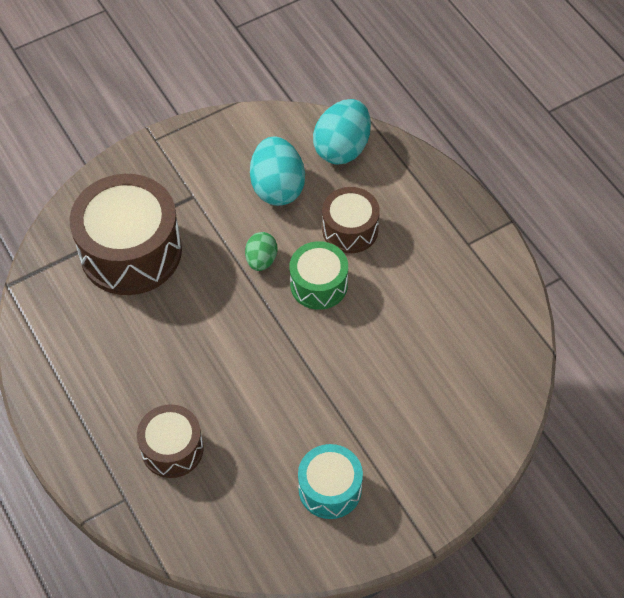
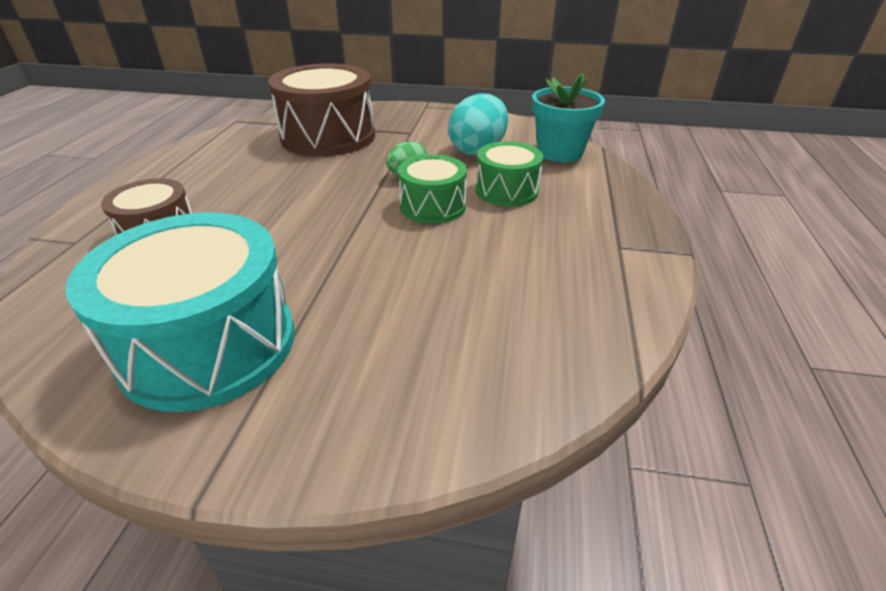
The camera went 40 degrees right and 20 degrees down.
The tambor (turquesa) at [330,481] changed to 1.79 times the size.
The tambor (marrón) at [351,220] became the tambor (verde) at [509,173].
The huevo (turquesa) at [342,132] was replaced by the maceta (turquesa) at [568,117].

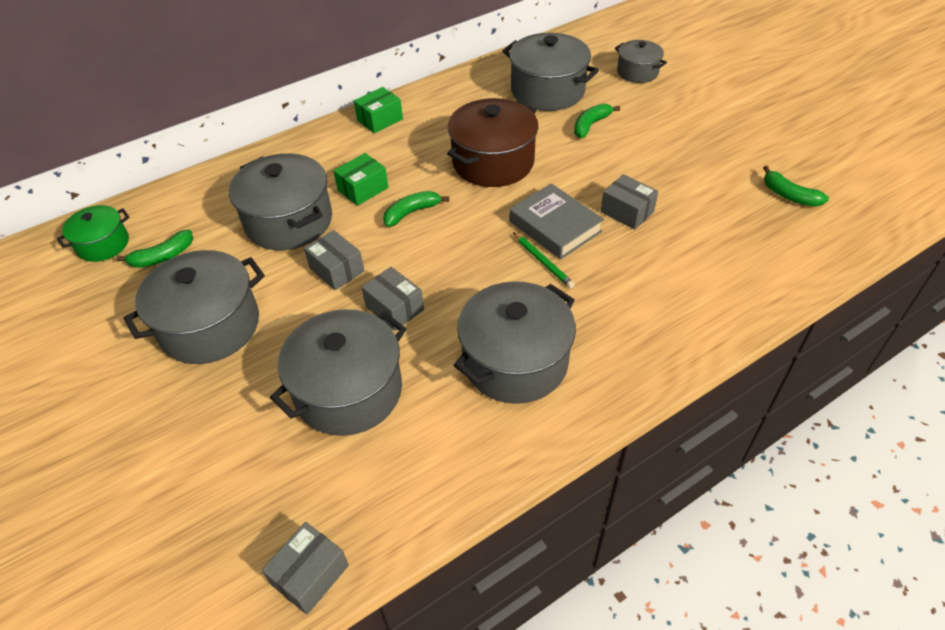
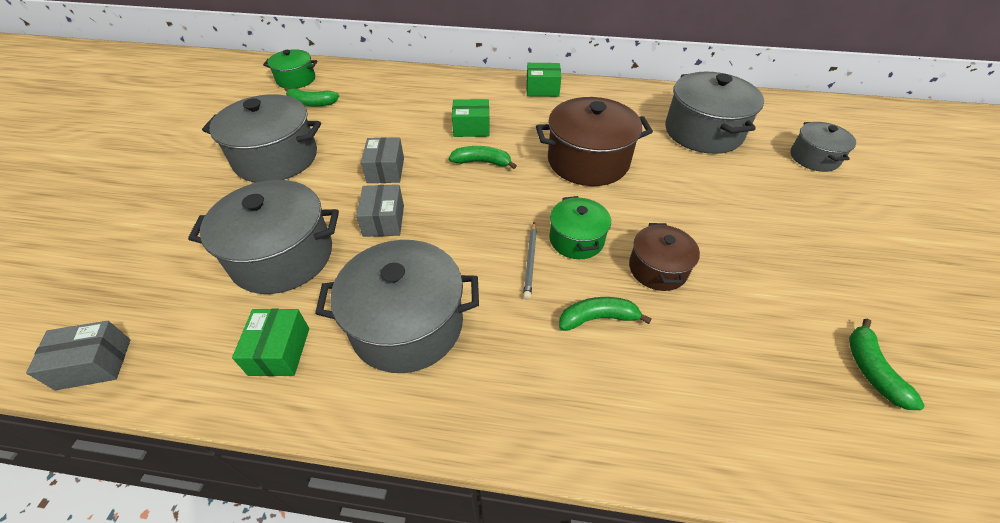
The camera went 40 degrees right and 0 degrees up.
The caja (verde) at [270,342] appeared.
The lápiz (verde) at [544,260] became the lápiz (gris) at [530,260].
The libro (gris) at [556,221] was replaced by the olla (verde) at [580,227].
The plátano (verde) moved from [597,120] to [605,314].
The caja (gris) at [629,202] was replaced by the olla (marrón) at [664,257].
The olla (gris) at [280,201] disappeared.

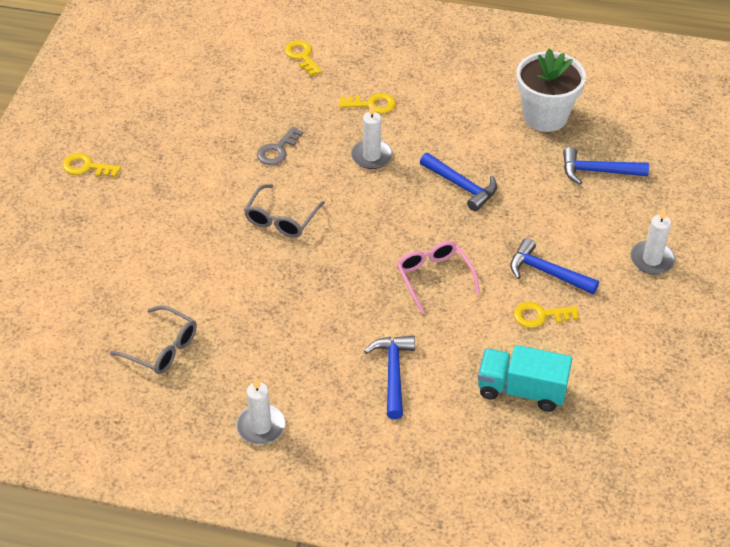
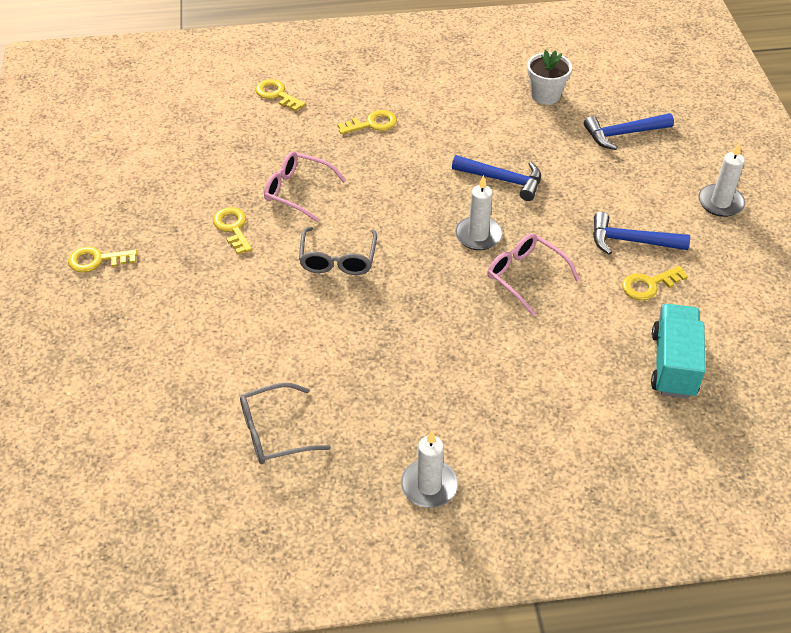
The camera went 20 degrees left and 0 degrees up.
The llave (amarillo) at [232,231] appeared.
The gafas (gris) at [153,339] turned 150 degrees clockwise.
The llave (gris) at [280,146] was replaced by the gafas (rosa) at [305,186].
The vela (blanco) moved from [372,136] to [478,212].
The maceta (blanco) at [551,90] changed to 0.63 times the size.
The camión (turquesa) at [525,378] turned 105 degrees clockwise.
The martillo (azul) at [389,377] disappeared.

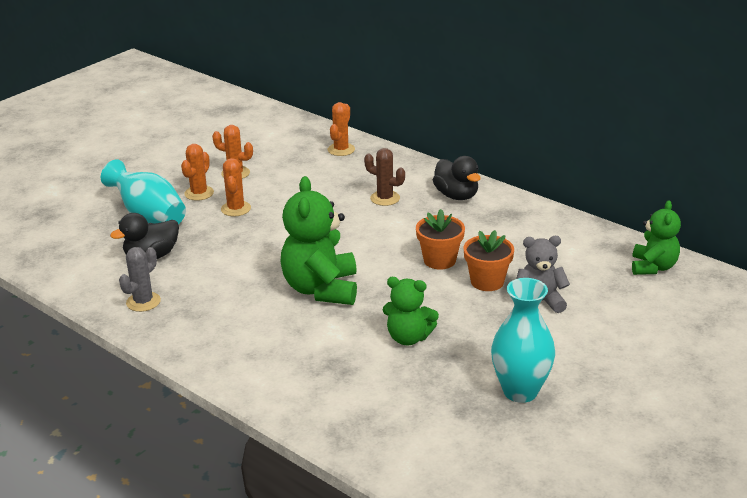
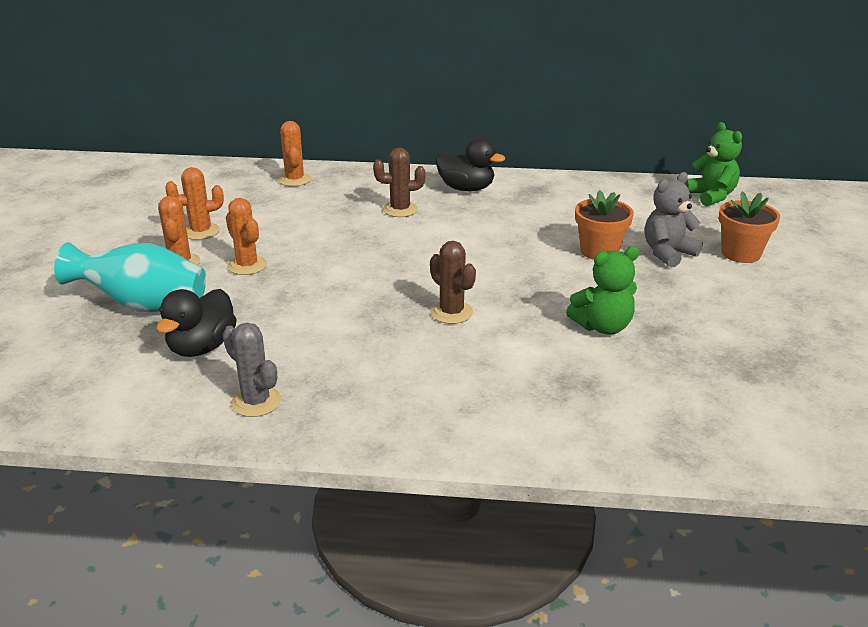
The camera went 35 degrees left and 0 degrees up.
The cactus (gris) at [140,279] turned 45 degrees counterclockwise.
The osito (verde) at [319,240] was replaced by the cactus (marrón) at [453,282].
The maceta (naranja) moved from [440,239] to [749,227].
The florero (turquesa) at [523,340] disappeared.

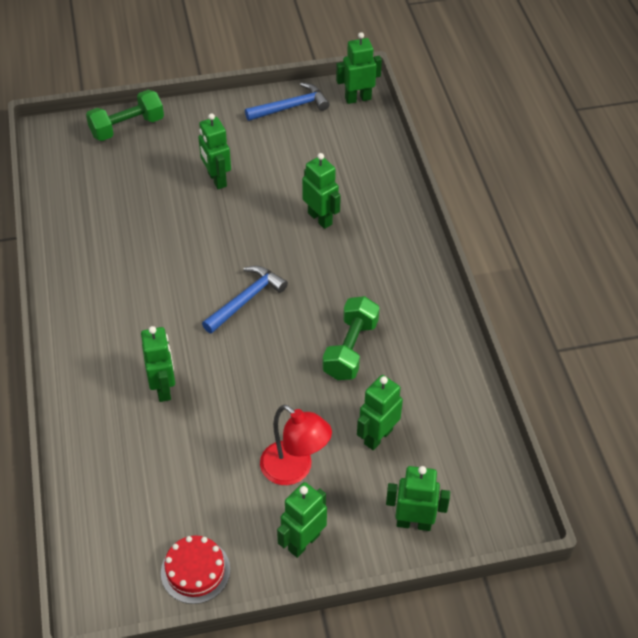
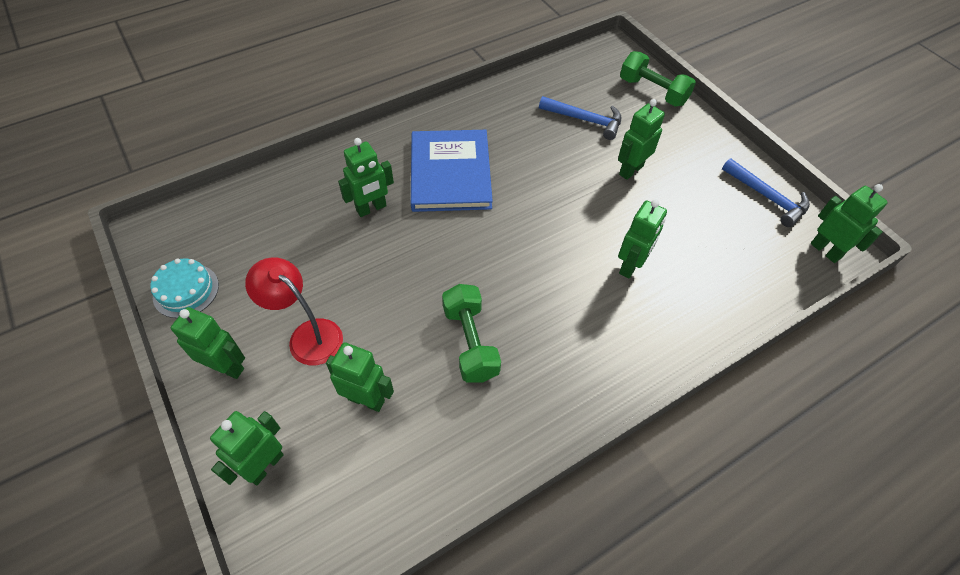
The camera went 70 degrees right and 5 degrees up.
The tarta (rojo) at [195,570] became the tarta (turquesa) at [185,288].
The robot (verde) at [418,498] turned 135 degrees counterclockwise.
The lámpara (rojo) at [296,445] turned 105 degrees clockwise.
The libro (azul) at [452,171] appeared.
The mancuerna (verde) at [351,338] turned 75 degrees clockwise.
The martillo (azul) moved from [245,300] to [580,118].

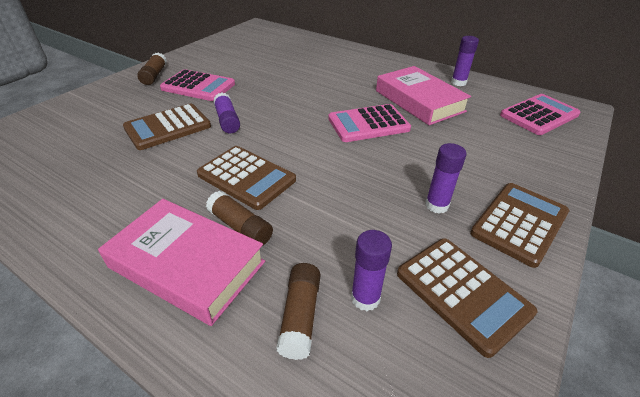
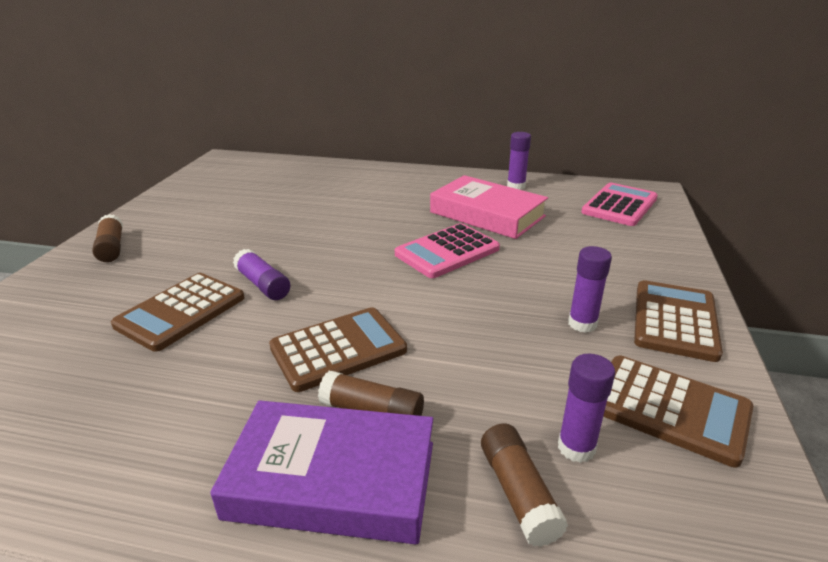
The camera went 20 degrees left and 10 degrees down.
The libro (rosa) at [181,262] became the libro (morado) at [321,472].
The calculadora (marrón) at [246,178] turned 45 degrees counterclockwise.
The calculadora (rosa) at [197,85] disappeared.

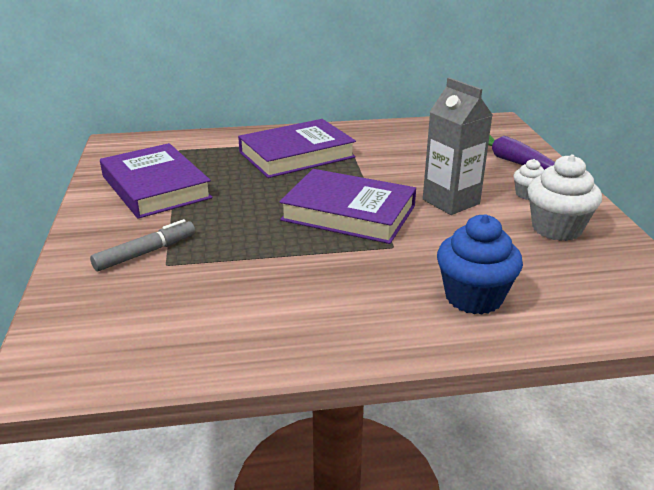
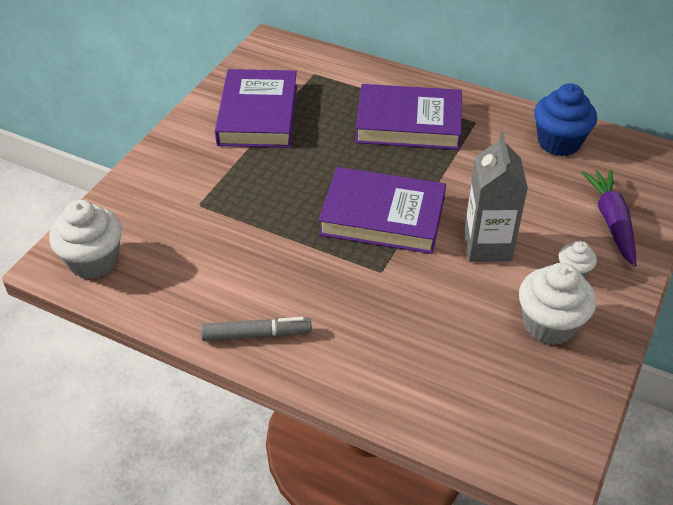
The camera went 35 degrees right and 15 degrees up.
The magdalena (blanco) at [85,239] appeared.
The rotulador (gris) moved from [142,245] to [256,329].
The libro (morado) at [347,206] turned 45 degrees counterclockwise.
The magdalena (azul) moved from [480,264] to [565,119].

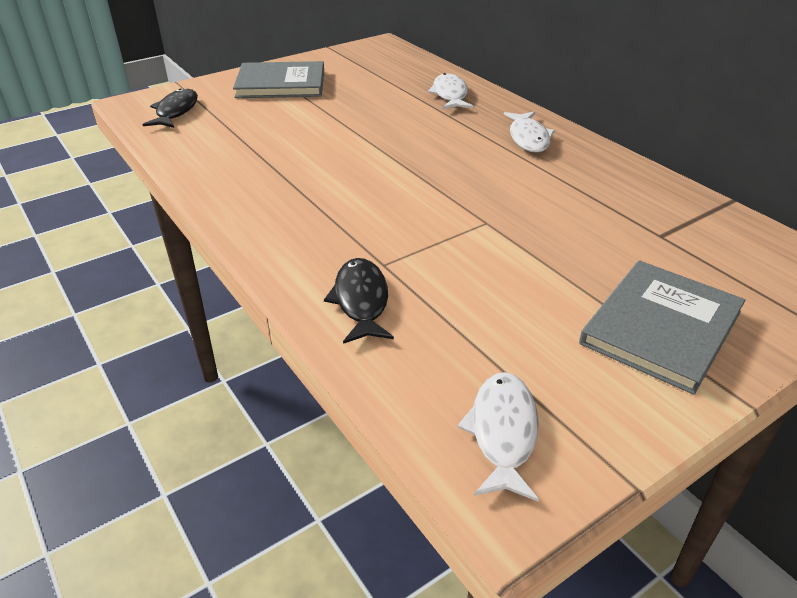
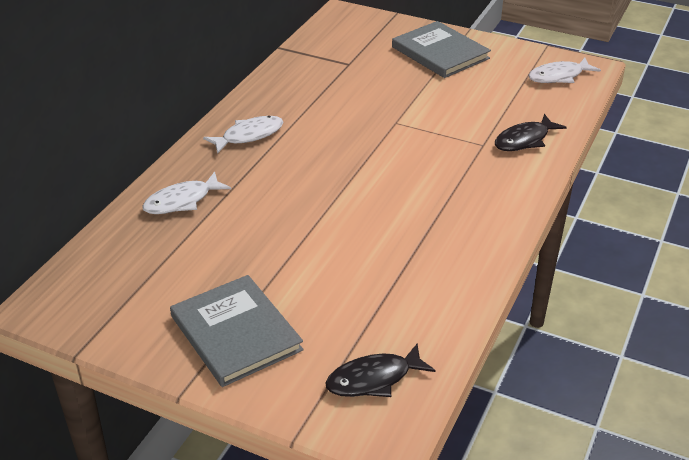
The camera went 120 degrees left and 0 degrees up.
The libro (gris) at [662,327] turned 45 degrees clockwise.

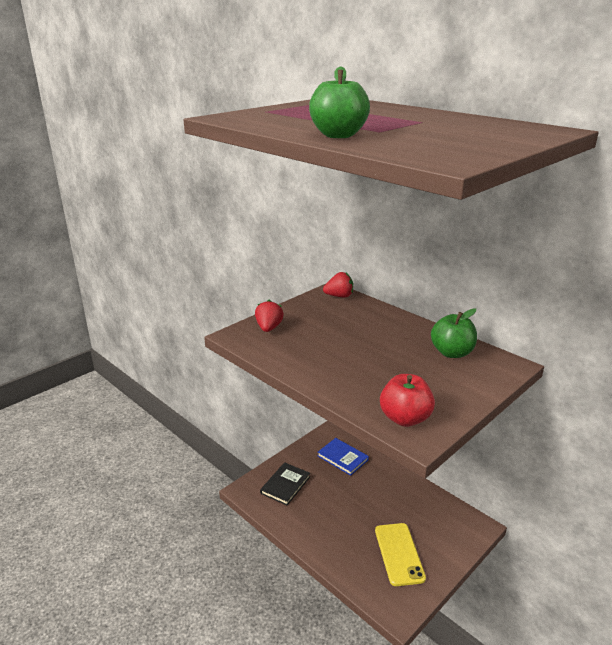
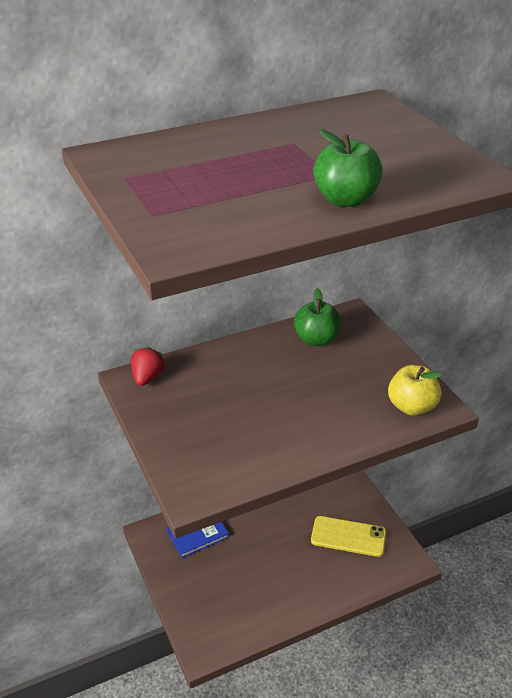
The camera went 70 degrees left and 10 degrees up.
The manzana (rojo) at [407,400] became the manzana (amarillo) at [415,390].
The fresa (rojo) at [269,316] disappeared.
The libro (negro) at [285,483] disappeared.

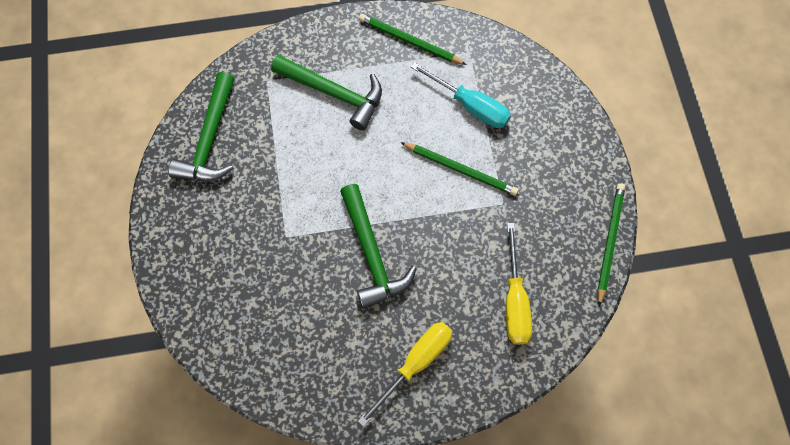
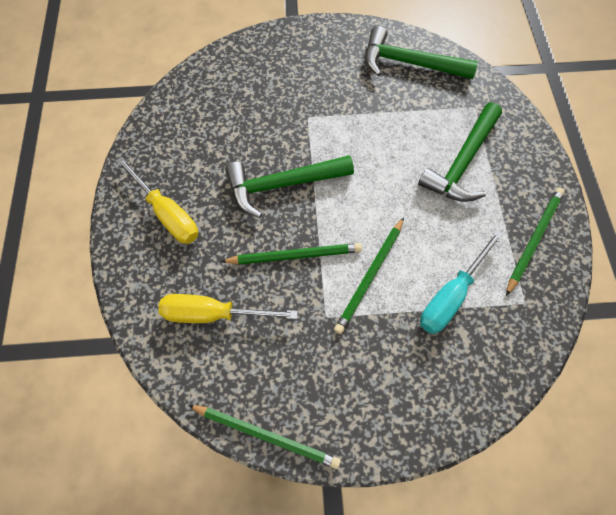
The camera went 95 degrees right and 5 degrees down.
The lápiz (verde) at [291,254] appeared.

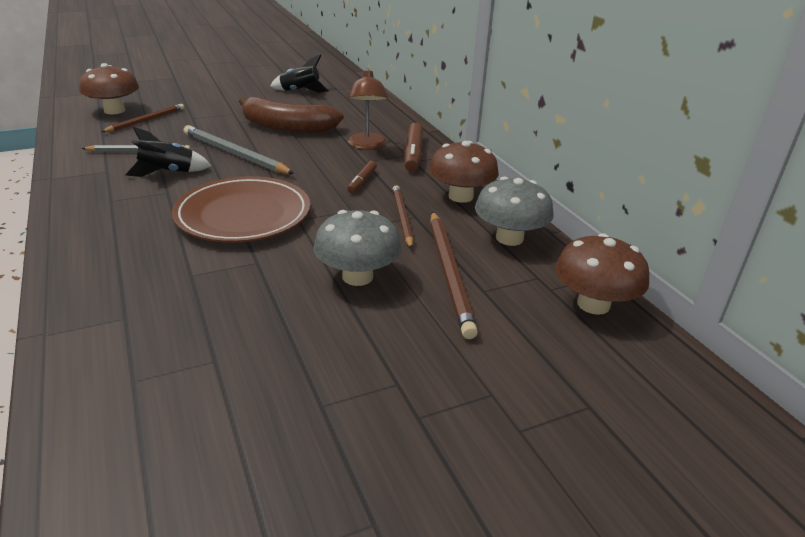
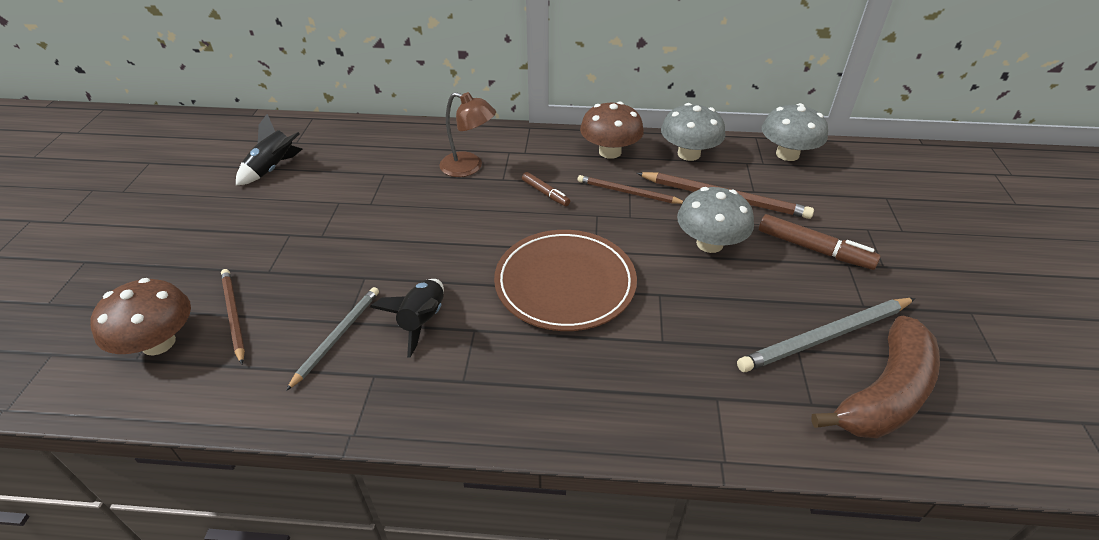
The camera went 60 degrees left and 10 degrees up.
The lápiz (gris) moved from [239,149] to [826,335].
The rotulador (marrón) moved from [413,147] to [820,242].
The seta (marrón) at [602,274] became the seta (gris) at [795,132].
The plátano (marrón) moved from [291,115] to [875,377].

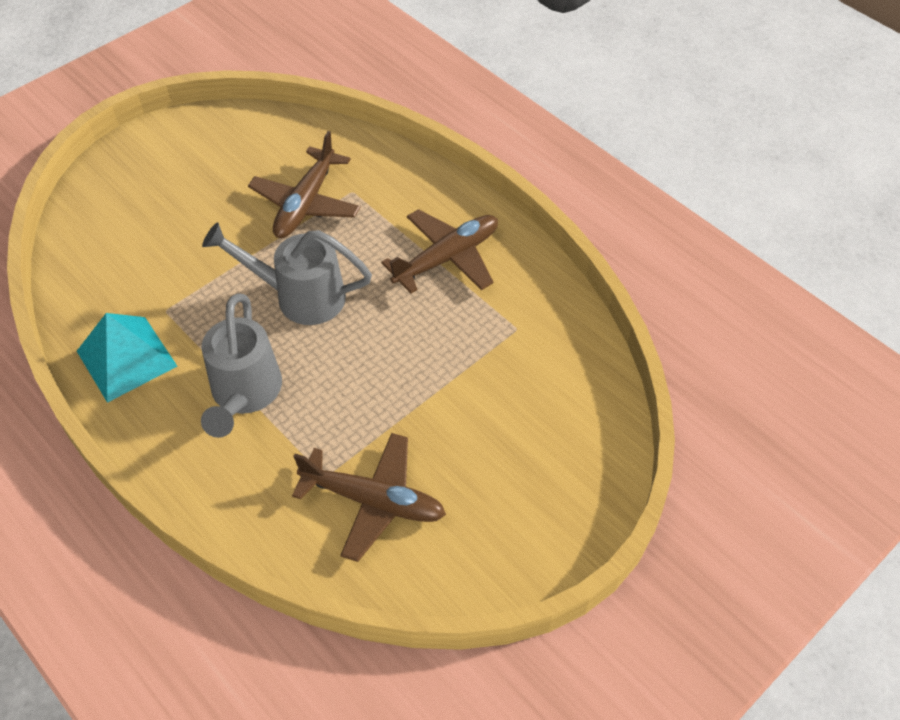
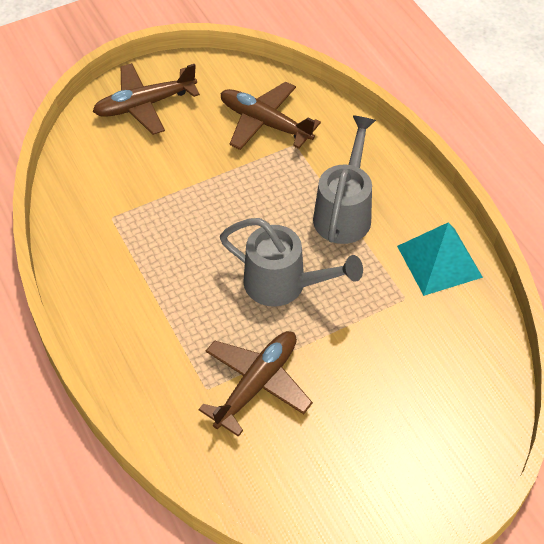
The camera went 165 degrees left and 0 degrees up.
The avión (marrón) moved from [439,251] to [146,99].

